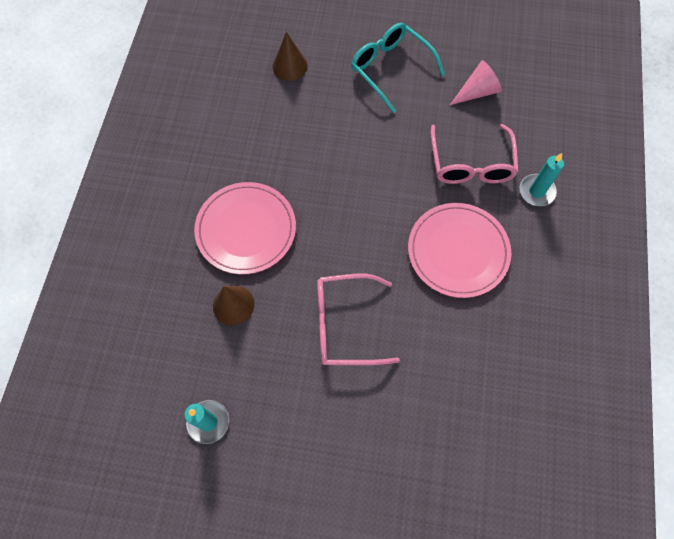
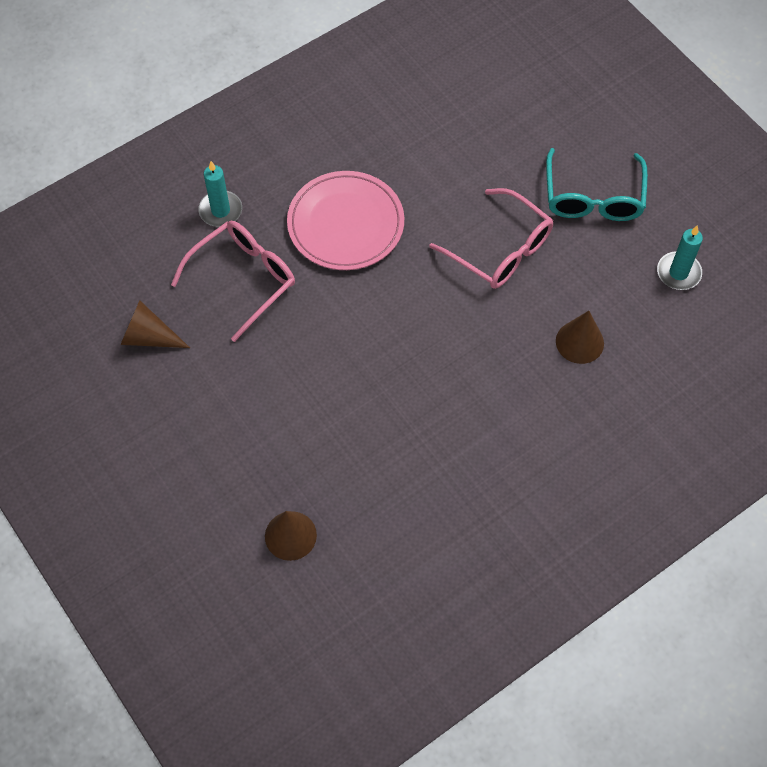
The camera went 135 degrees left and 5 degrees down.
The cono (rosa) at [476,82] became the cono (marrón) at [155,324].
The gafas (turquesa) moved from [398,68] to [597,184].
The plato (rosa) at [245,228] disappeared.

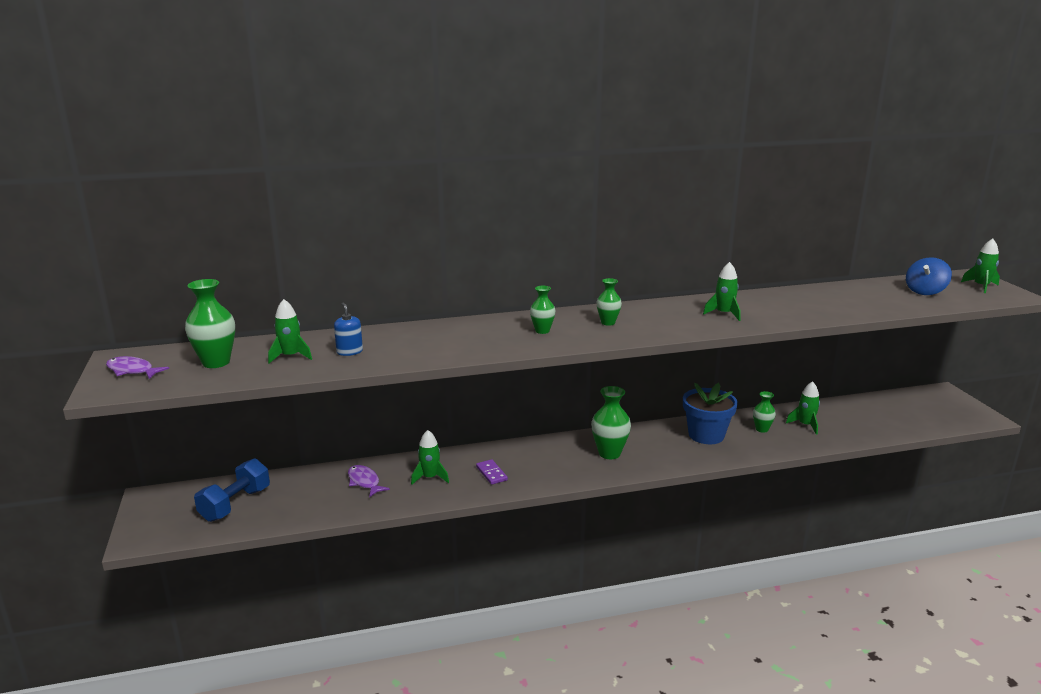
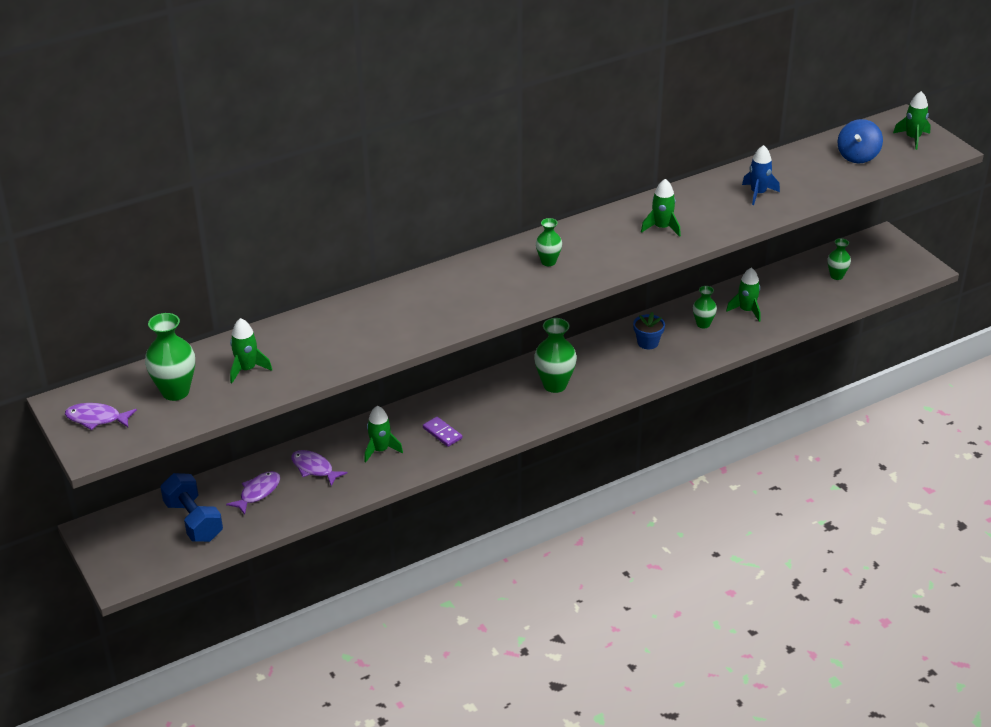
The camera went 15 degrees left and 15 degrees up.
The mancuerna (azul) at [232,490] turned 45 degrees counterclockwise.
The pez (morado) at [253,493] appeared.
The maceta (azul) at [710,413] changed to 0.55 times the size.
The cohete (azul) at [761,175] appeared.
The florero (verde) moved from [543,310] to [839,259].
The dispensador de jabón (azul) at [348,329] disappeared.

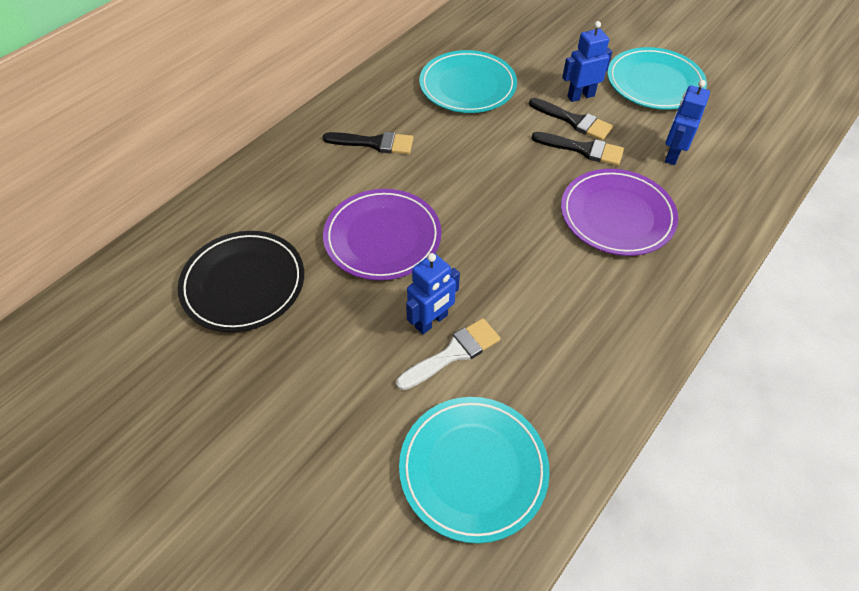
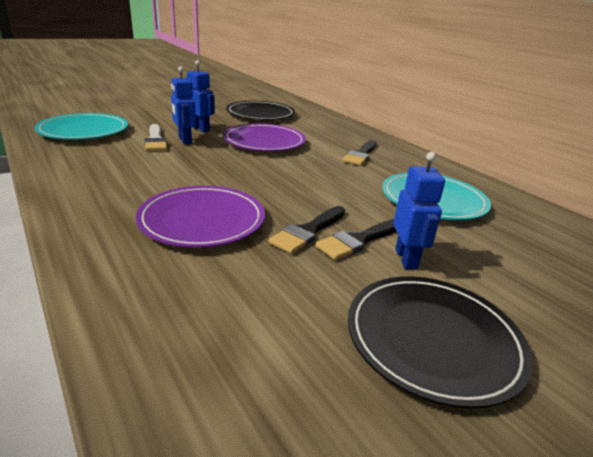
The camera went 105 degrees right and 25 degrees down.
The robot (azul) moved from [687,122] to [201,96].
The plato (turquesa) at [657,78] became the plato (negro) at [440,342].

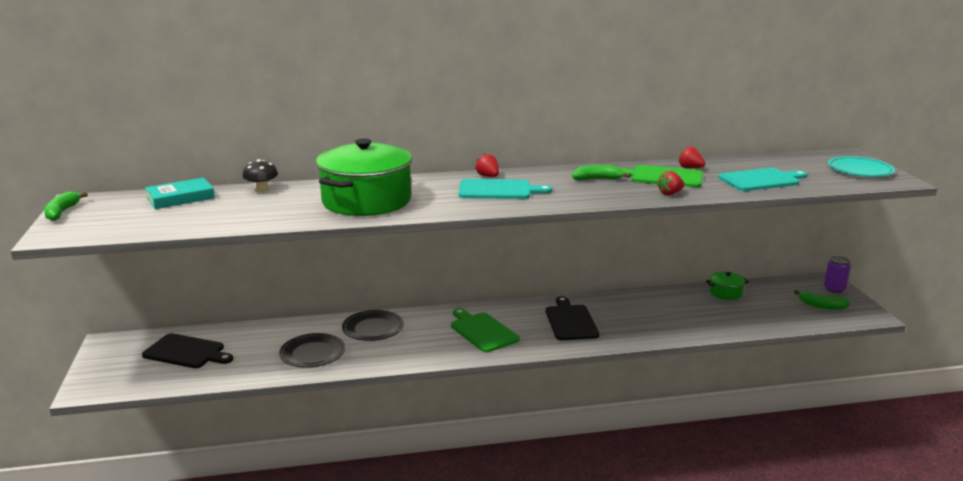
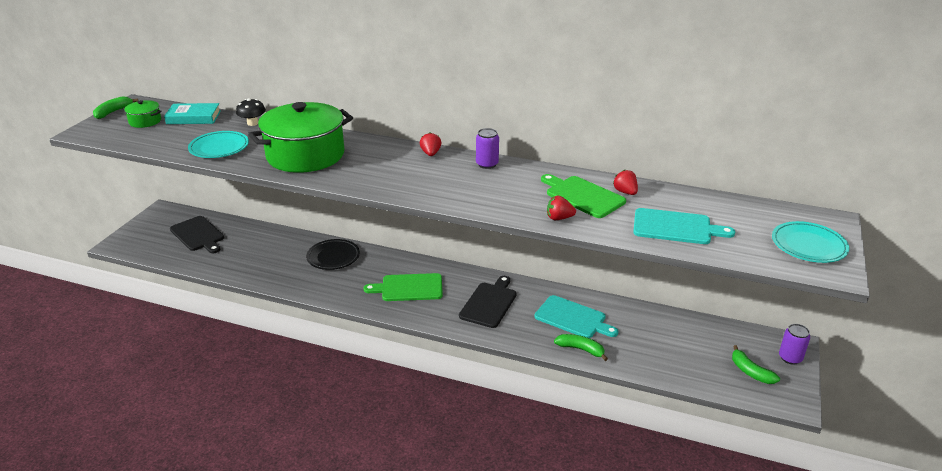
The camera went 30 degrees right and 10 degrees up.
The olla (verde) moved from [727,286] to [142,114].
The plato (turquesa) at [218,144] appeared.
The tabla de cortar (verde) at [485,330] turned 90 degrees counterclockwise.
The lata (morado) at [487,148] appeared.
The tabla de cortar (turquesa) moved from [505,189] to [576,316].
The plátano (verde) moved from [601,173] to [581,347].
The plato (negro) at [312,350] disappeared.

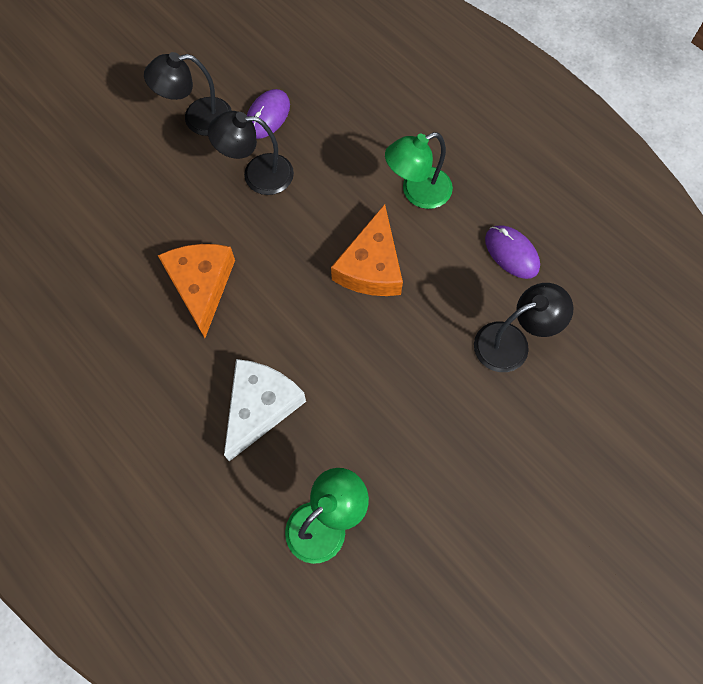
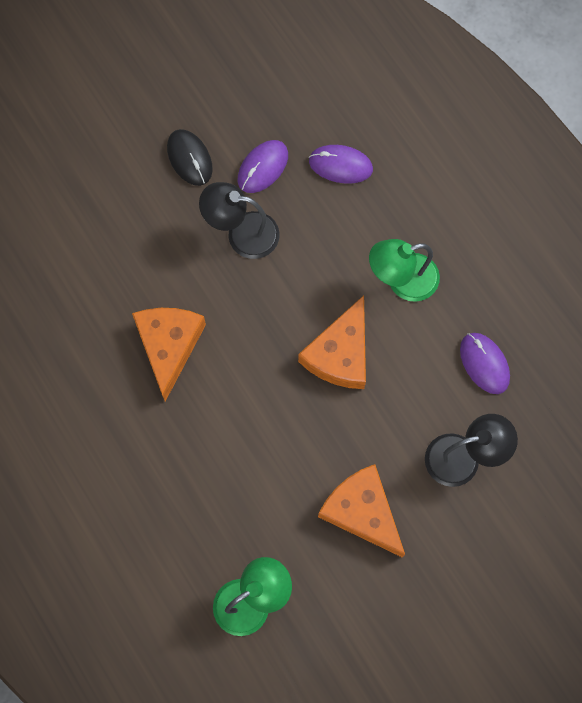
The camera went 10 degrees right and 5 degrees up.
The lámpara (negro) at [188,94] was replaced by the ratón (negro) at [190,157].
The ratón (morado) at [341,164] appeared.
The queso (naranja) at [361,511] appeared.
The queso (blanco) at [265,410] disappeared.

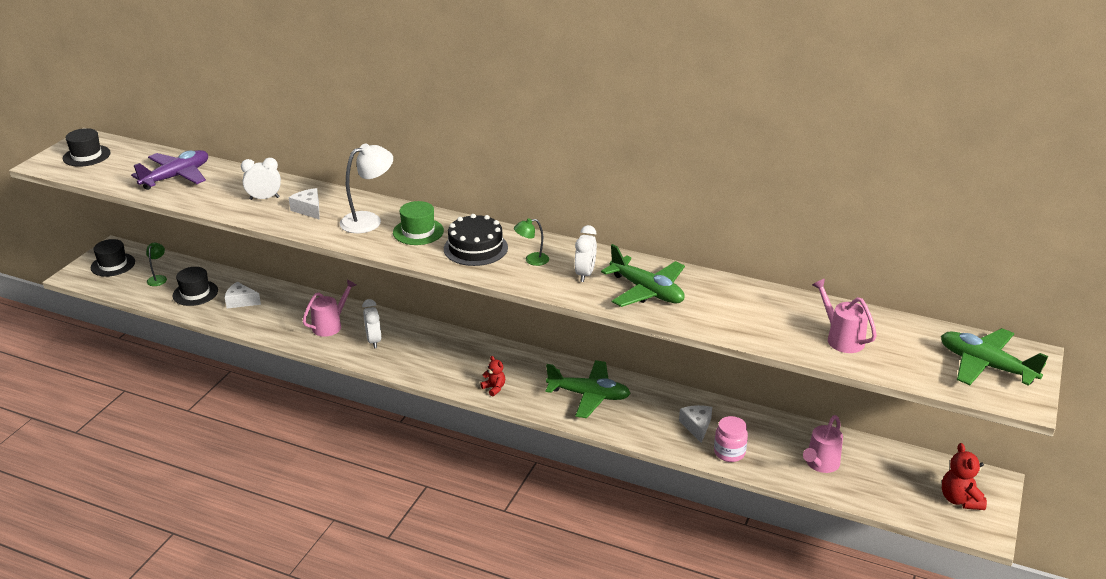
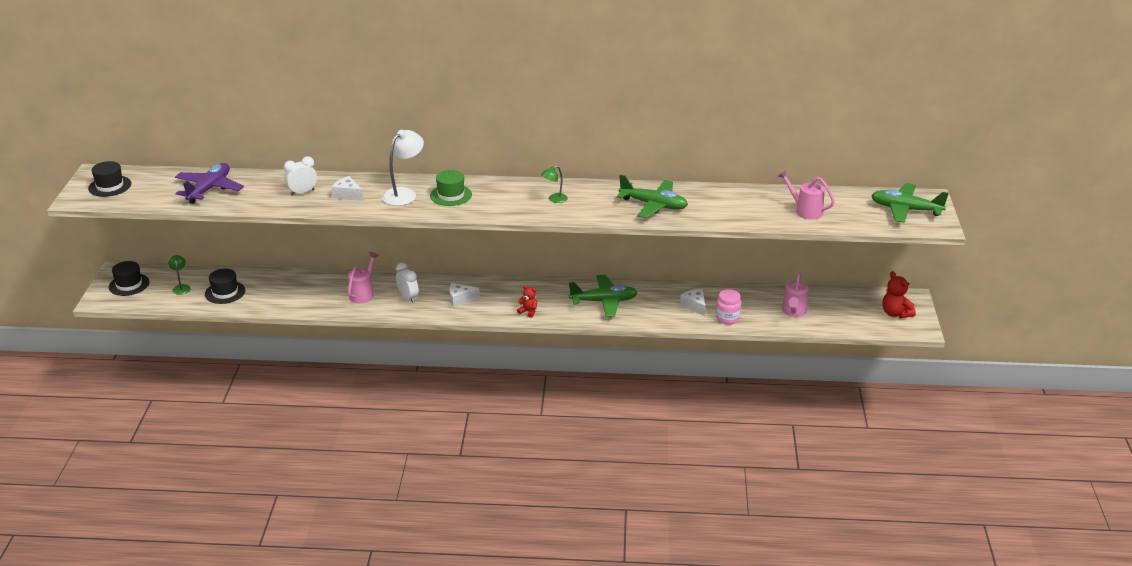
The camera went 20 degrees left and 0 degrees up.
The queso (blanco) moved from [243,295] to [464,295].
The tarta (negro) at [476,240] disappeared.
The despertador (blanco) at [586,253] disappeared.

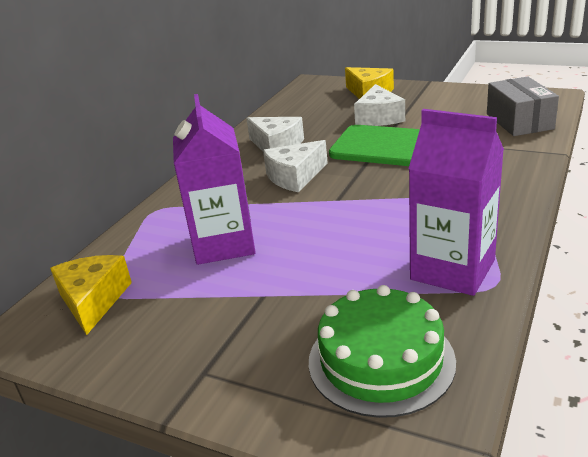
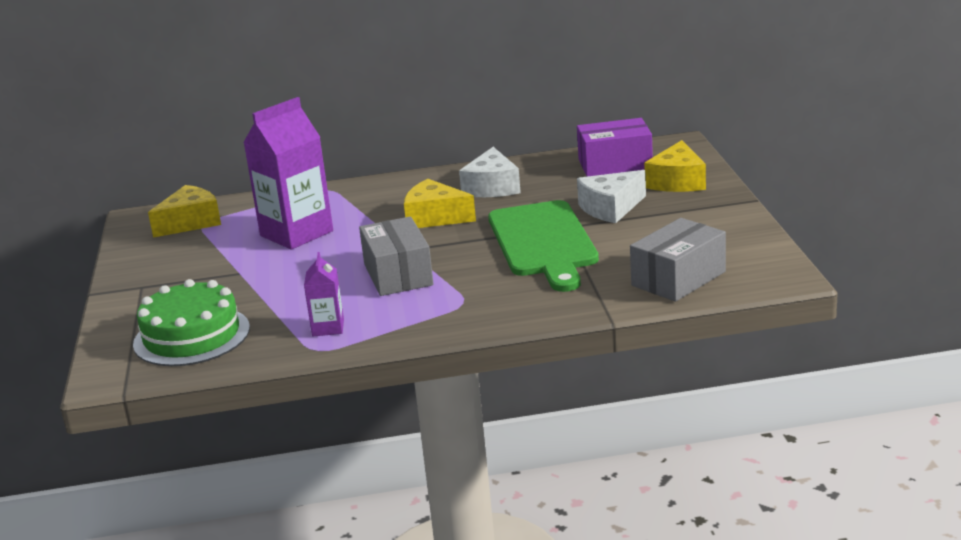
The camera went 55 degrees right and 5 degrees down.
The cartón de leche (morado) at [456,202] changed to 0.49 times the size.
The caja (gris) at [396,256] appeared.
The queso (blanco) at [295,166] became the queso (amarillo) at [440,203].
The caja (morado) at [615,147] appeared.

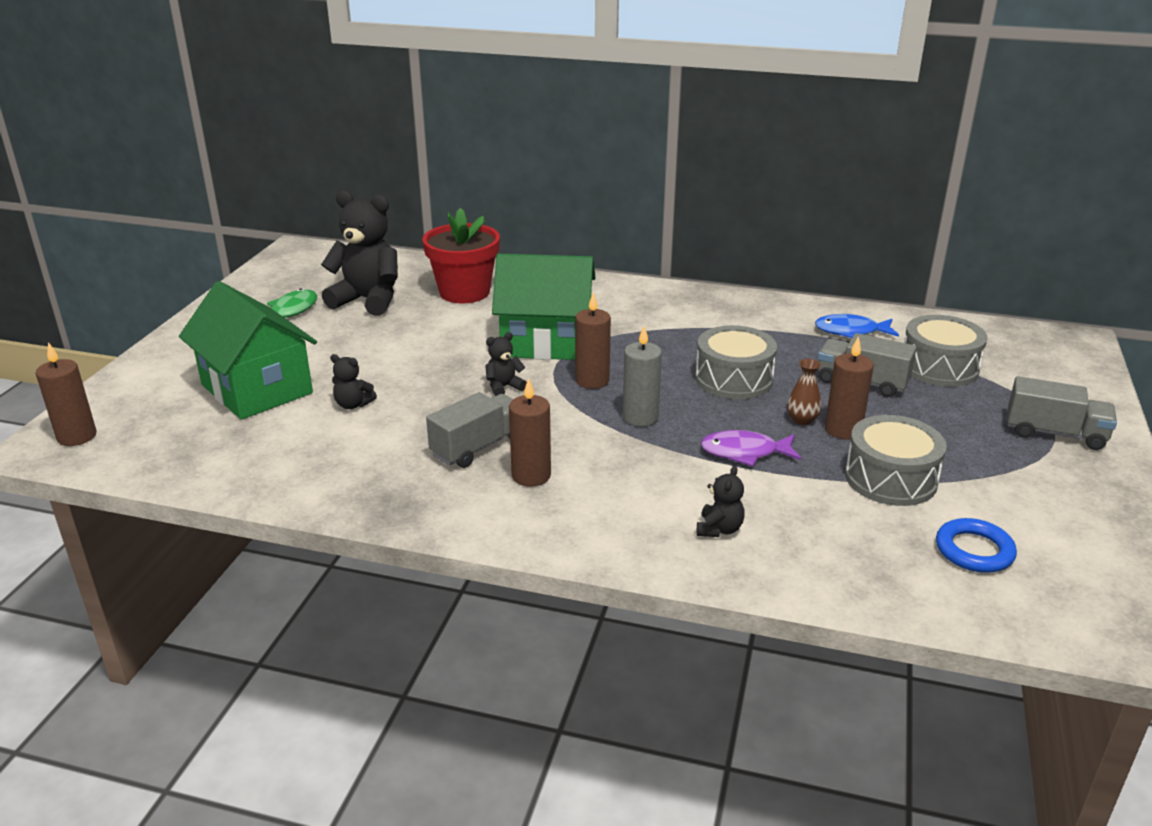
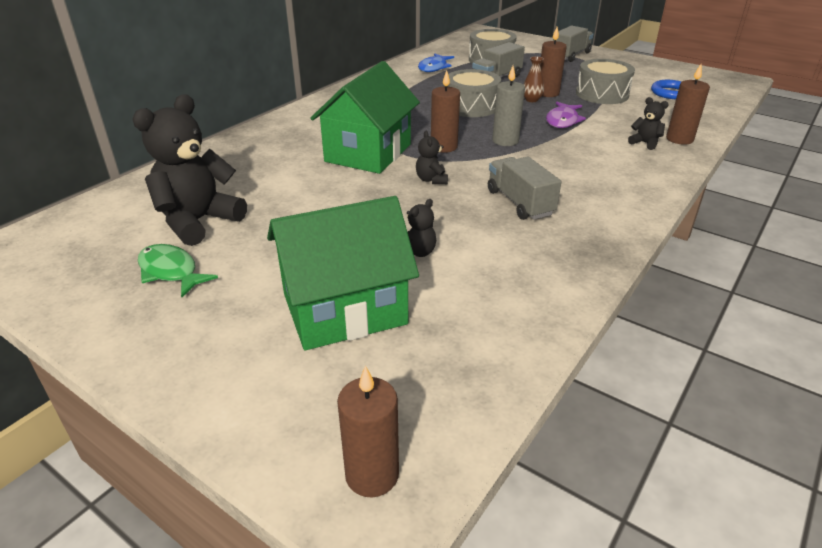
The camera went 70 degrees left and 5 degrees up.
The vela (marrón) moved from [530,432] to [688,104].
The maceta (rojo) at [461,255] disappeared.

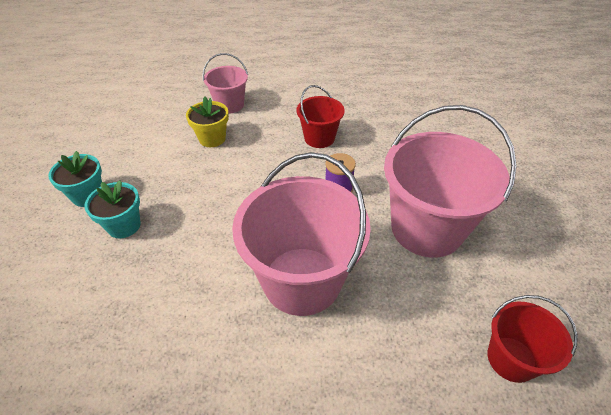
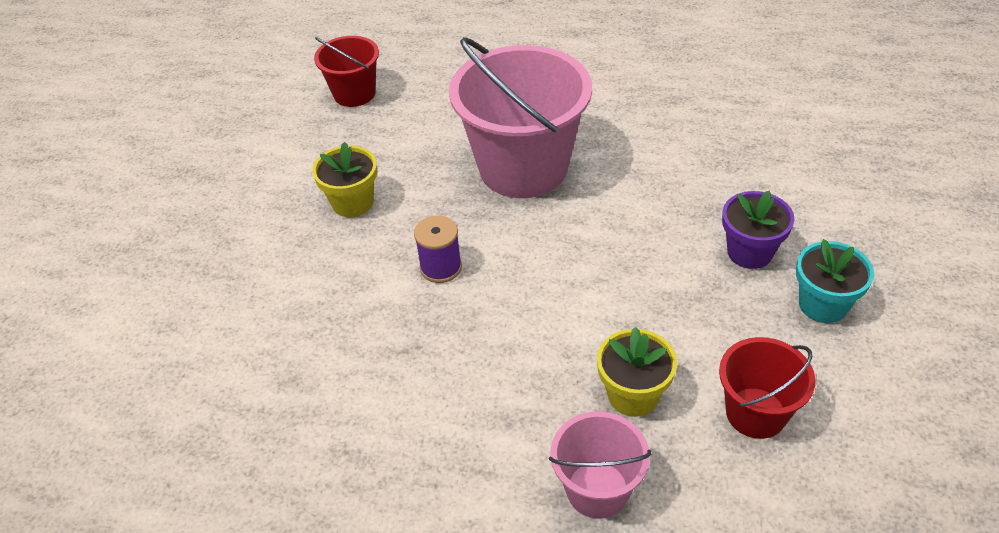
The camera went 165 degrees left and 0 degrees up.
The balde (rosa) at [450,181] was replaced by the maceta (amarillo) at [344,179].
The balde (rojo) moved from [320,116] to [767,388].
The maceta (turquesa) at [113,209] became the maceta (morado) at [758,230].

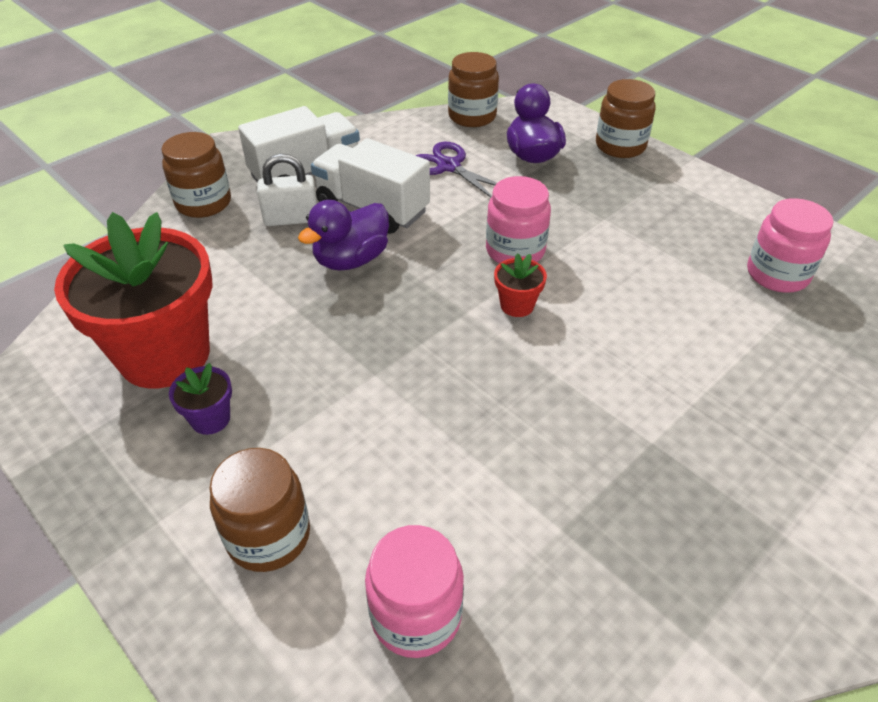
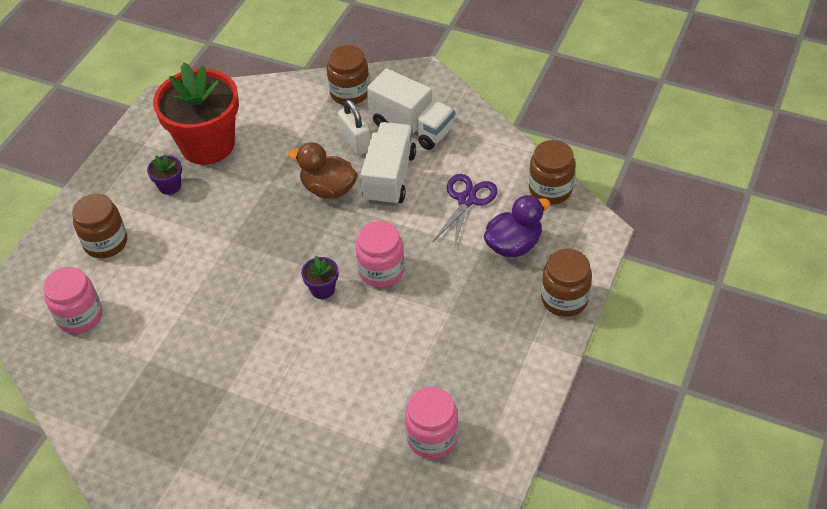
The camera went 70 degrees right and 5 degrees up.
The pato (morado) at [343,235] became the pato (marrón) at [323,170].
The maceta (rojo) at [520,285] became the maceta (morado) at [319,277].

